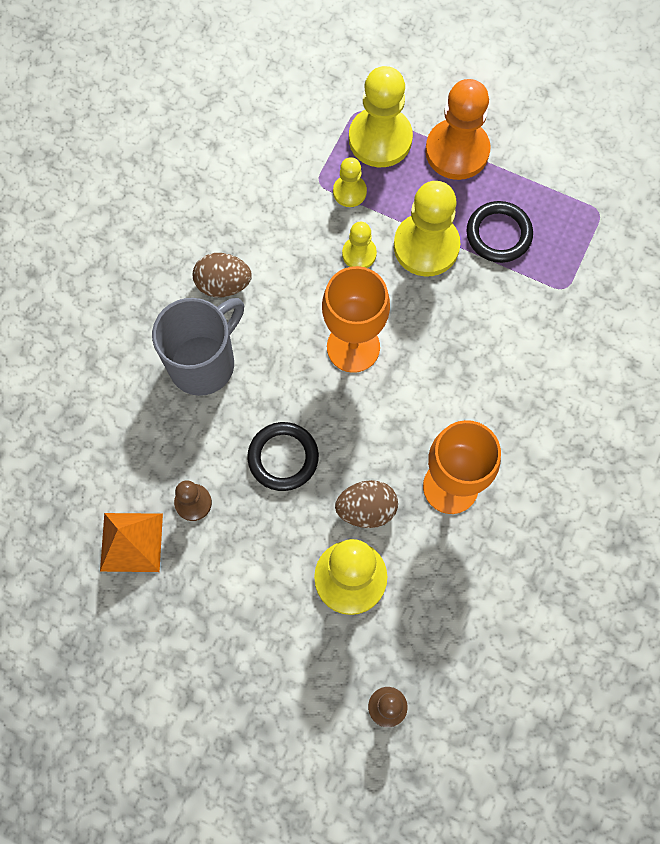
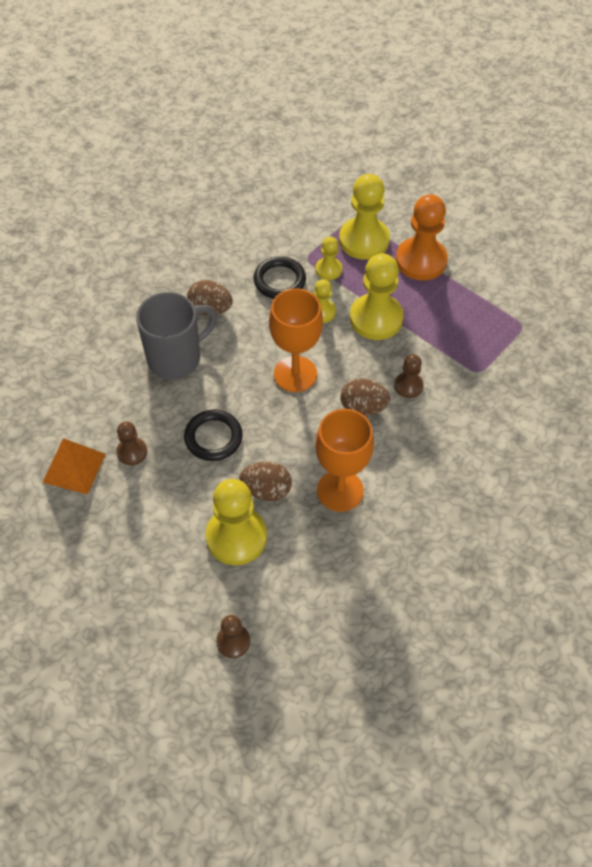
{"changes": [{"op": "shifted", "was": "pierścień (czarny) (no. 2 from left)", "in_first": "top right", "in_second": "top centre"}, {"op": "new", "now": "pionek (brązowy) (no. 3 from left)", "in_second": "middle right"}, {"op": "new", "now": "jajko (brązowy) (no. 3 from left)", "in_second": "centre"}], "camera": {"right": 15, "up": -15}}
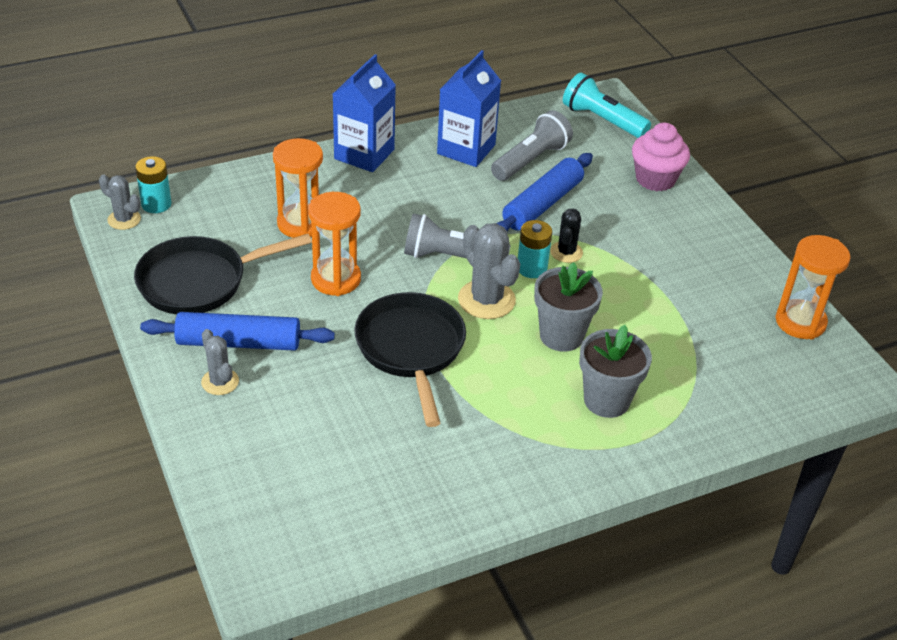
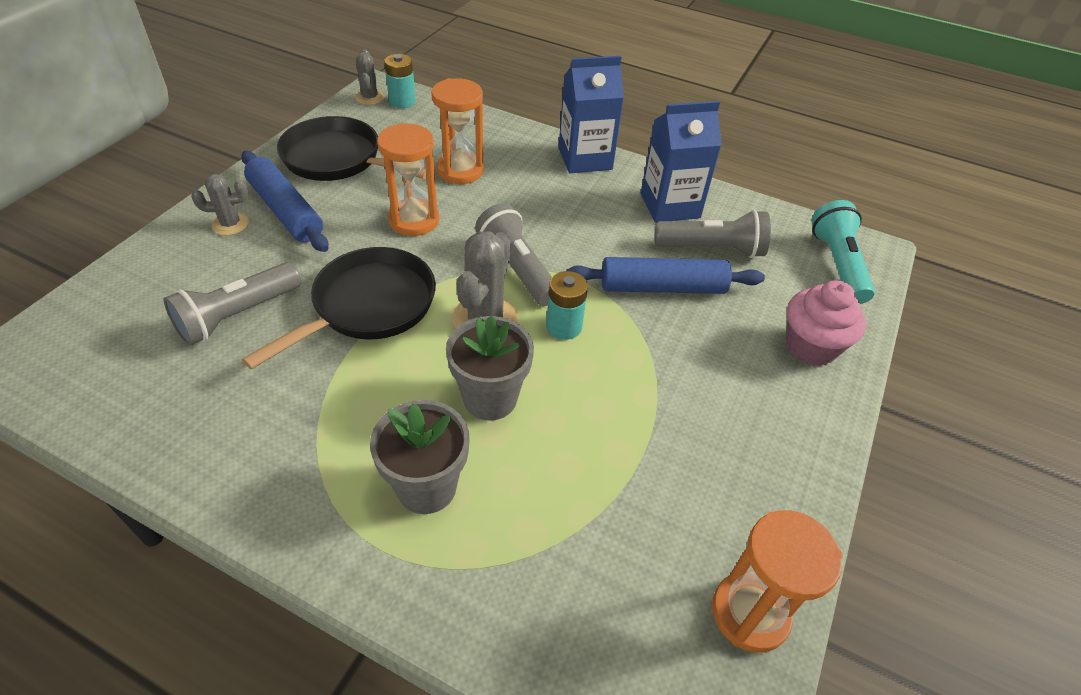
{"changes": [{"op": "gone", "was": "kaktus (czarny)", "in_first": "centre"}, {"op": "rotated", "was": "kaktus (szary) (no. 2 from left in the first image)", "in_first": "middle left", "in_second": "top left", "clockwise": 60}, {"op": "new", "now": "latarka (szary) (no. 1 from left)", "in_second": "middle left"}], "camera": {"right": 50, "up": 5}}
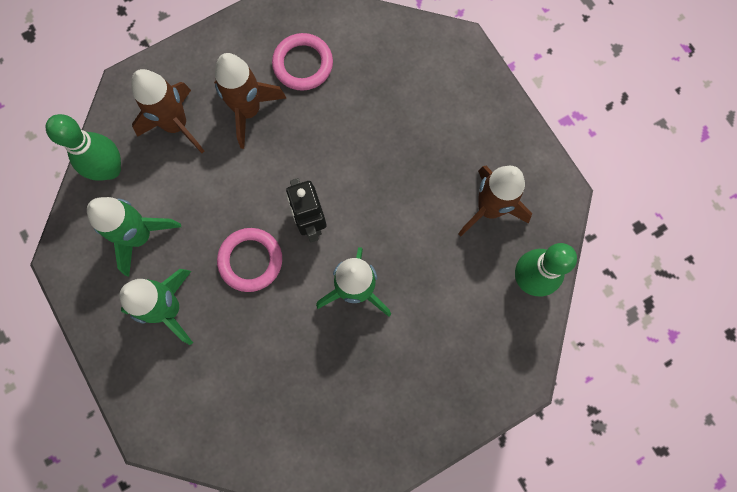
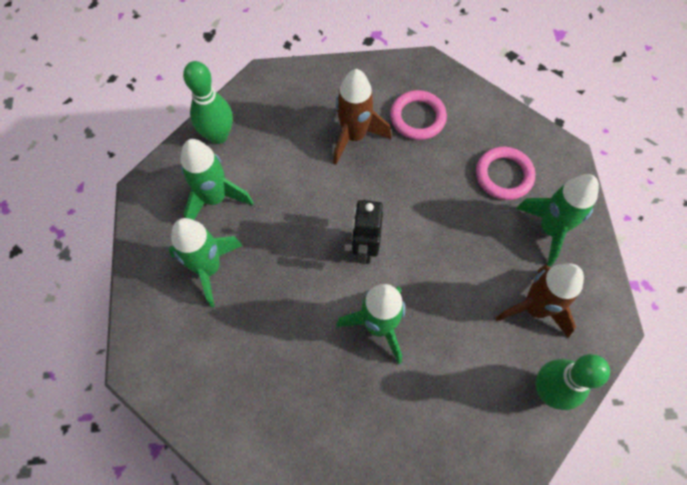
{"changes": [{"op": "gone", "was": "rakieta (brązowy) (no. 1 from left)", "in_first": "top left"}, {"op": "shifted", "was": "pierścień (różowy) (no. 1 from left in the first image)", "now": "pierścień (różowy) (no. 2 from left)", "in_first": "centre", "in_second": "middle right"}, {"op": "new", "now": "rakieta (zielony) (no. 4 from left)", "in_second": "middle right"}], "camera": {"right": 25, "up": -10}}
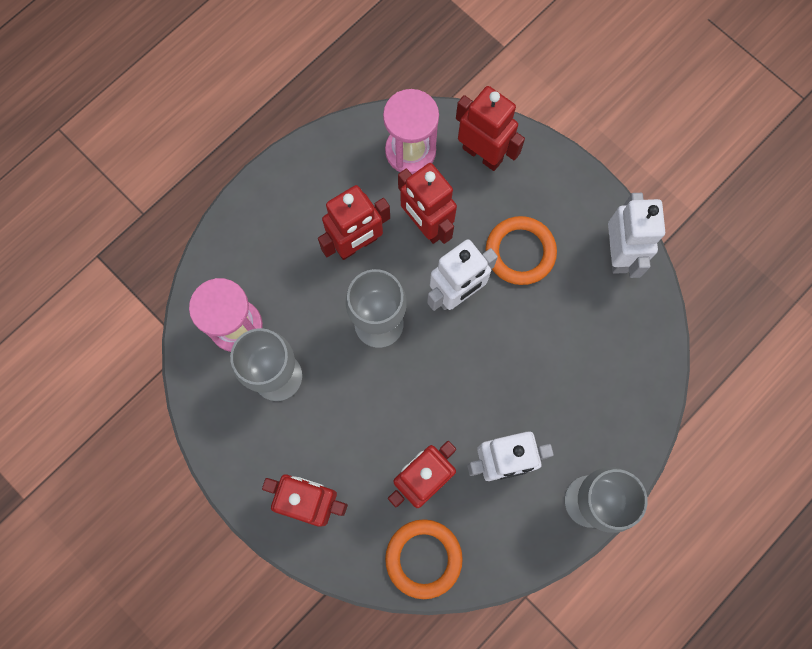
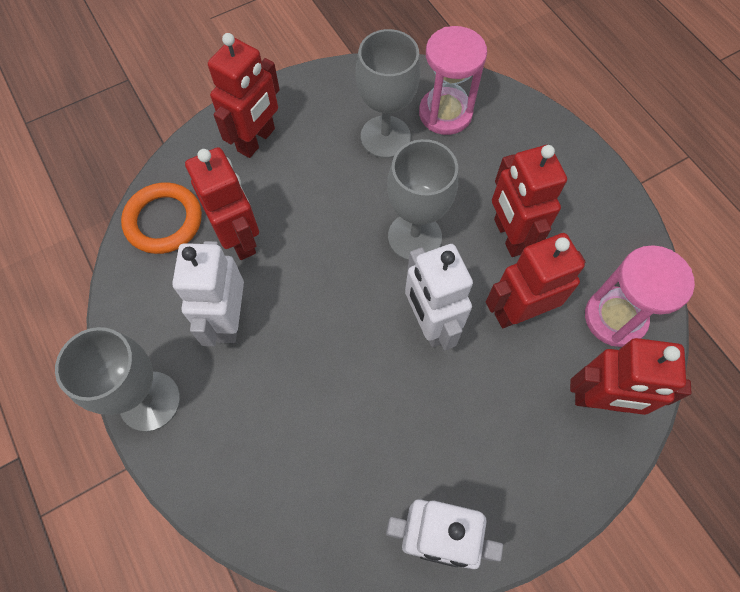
{"changes": [{"op": "rotated", "was": "robot (czerwony) (no. 5 from left)", "in_first": "top centre", "in_second": "middle right", "clockwise": 45}, {"op": "gone", "was": "pierścień (pomarańczowy) (no. 2 from left)", "in_first": "centre"}], "camera": {"right": 105, "up": -10}}
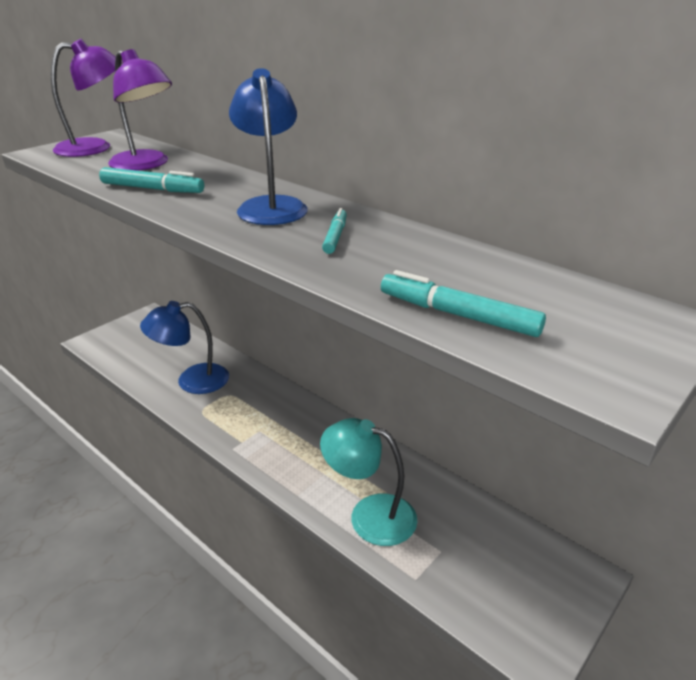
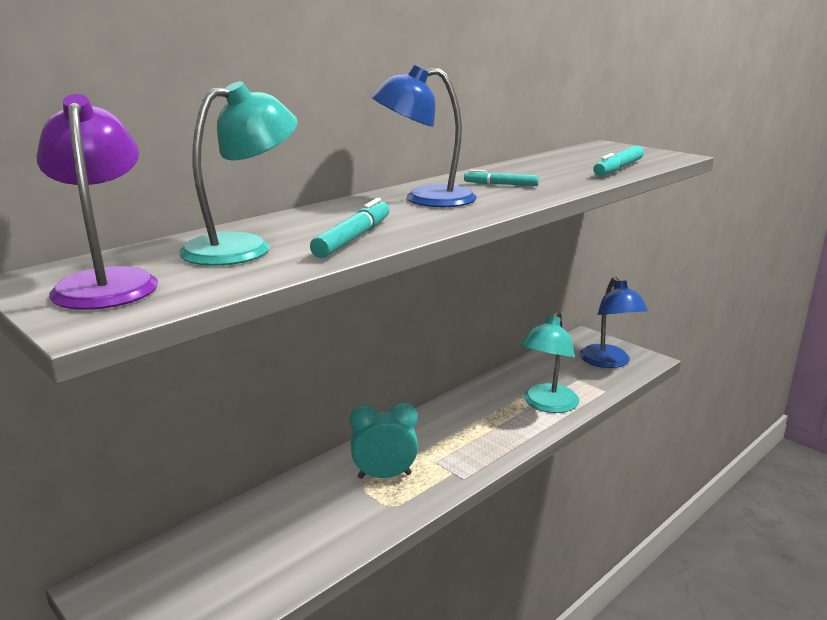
{"changes": [{"op": "repainted", "was": "lampka (fioletowy) (no. 2 from left)", "now": "lampka (turkusowy) (no. 1 from left)", "in_first": "top left", "in_second": "top left"}, {"op": "shifted", "was": "lampka (niebieski) (no. 1 from left in the first image)", "now": "lampka (niebieski) (no. 2 from left)", "in_first": "middle left", "in_second": "middle right"}, {"op": "new", "now": "budzik (turkusowy)", "in_second": "bottom centre"}], "camera": {"right": -85, "up": -10}}
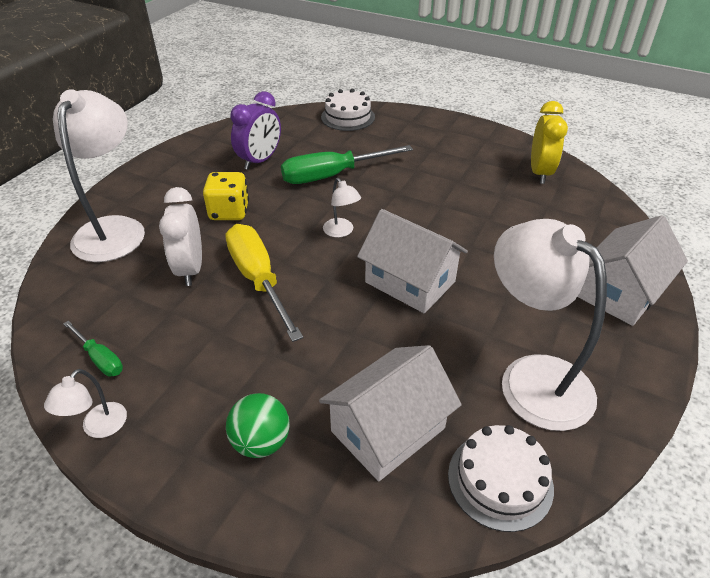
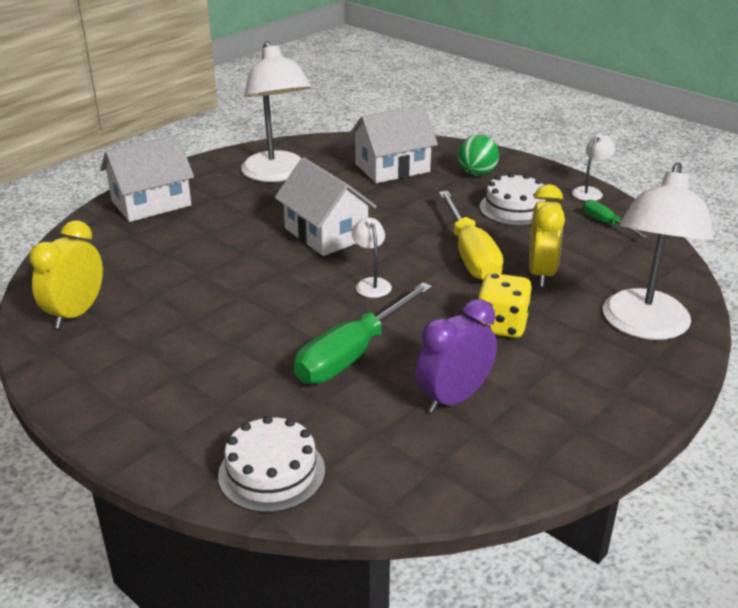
{"changes": [{"op": "rotated", "was": "śrubokręt (zielony) (no. 2 from left in the first image)", "in_first": "top centre", "in_second": "centre", "clockwise": 135}, {"op": "repainted", "was": "budzik (biały)", "now": "budzik (żółty) (no. 2 from left)", "in_first": "middle left", "in_second": "middle right"}, {"op": "shifted", "was": "tort (biały) (no. 2 from left)", "in_first": "bottom right", "in_second": "top right"}], "camera": {"right": -165, "up": -10}}
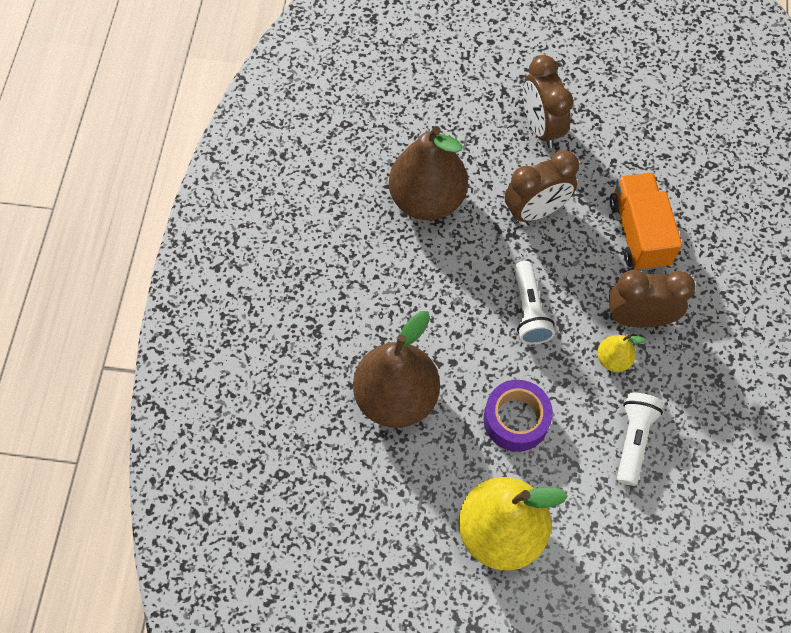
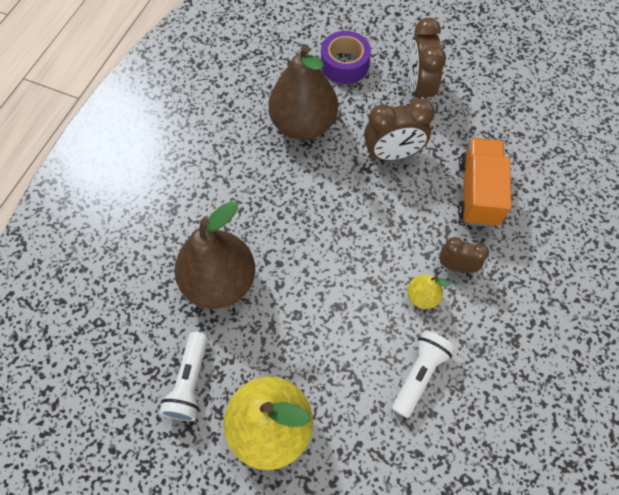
{"changes": [{"op": "shifted", "was": "latarka (biały) (no. 1 from left)", "in_first": "middle right", "in_second": "bottom left"}, {"op": "scaled", "was": "budzik (brązowy) (no. 3 from left)", "in_first": "middle right", "in_second": "middle right", "ratio": 0.61}, {"op": "shifted", "was": "taśma klejąca (fioletowy)", "in_first": "centre", "in_second": "top centre"}], "camera": {"right": 15, "up": 0}}
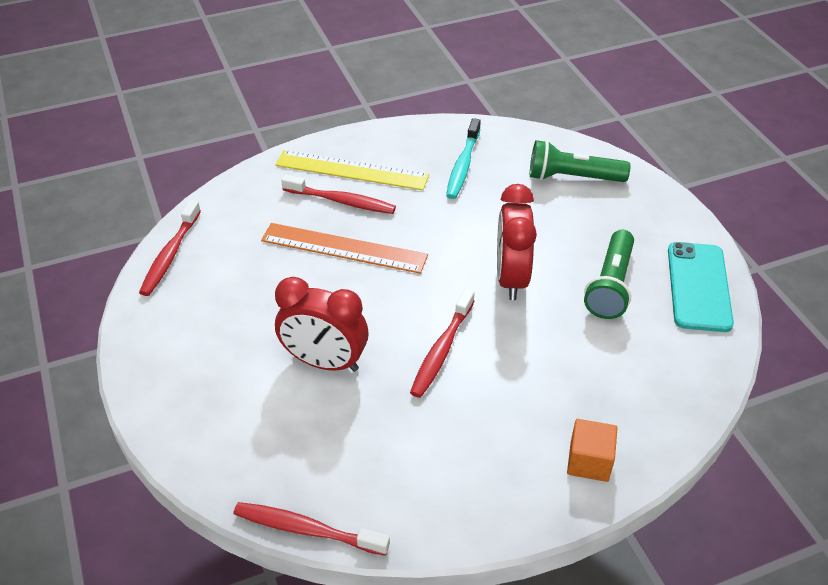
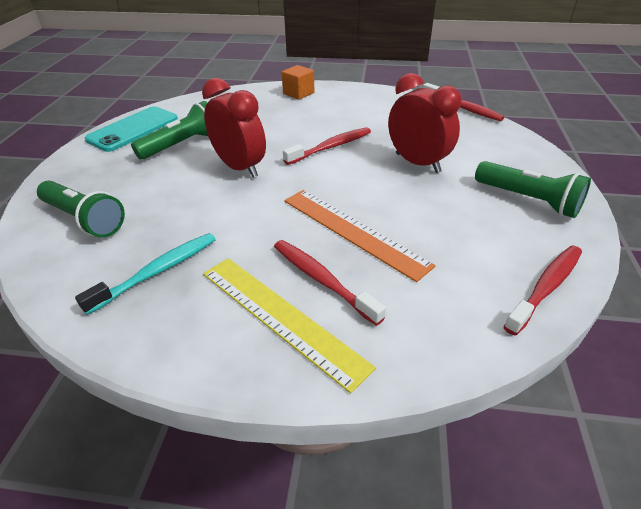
{"changes": [{"op": "rotated", "was": "budzik (czerwony) (no. 2 from left in the first image)", "in_first": "centre", "in_second": "top centre", "clockwise": -75}, {"op": "new", "now": "latarka (zielony) (no. 3 from left)", "in_second": "middle right"}], "camera": {"right": -150, "up": -5}}
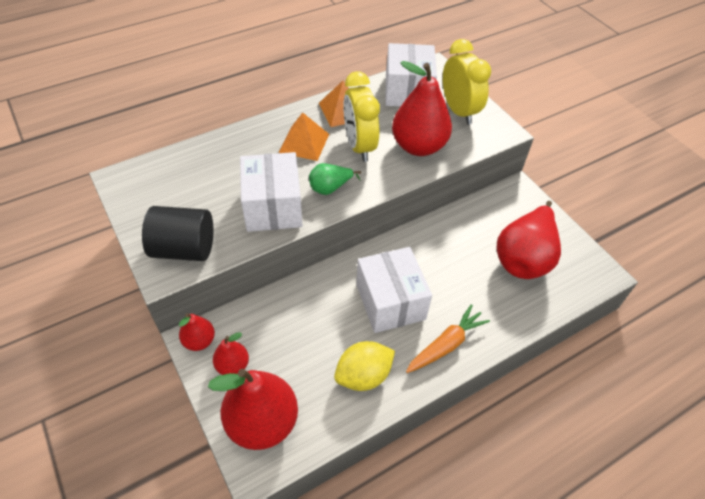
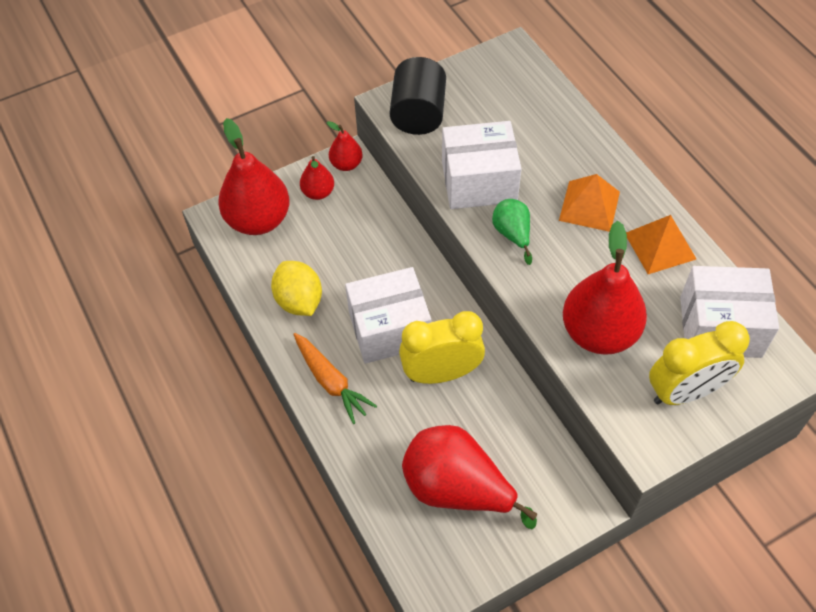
{"changes": [{"op": "shifted", "was": "budzik (żółty) (no. 1 from left)", "in_first": "top centre", "in_second": "centre"}], "camera": {"right": 95, "up": 5}}
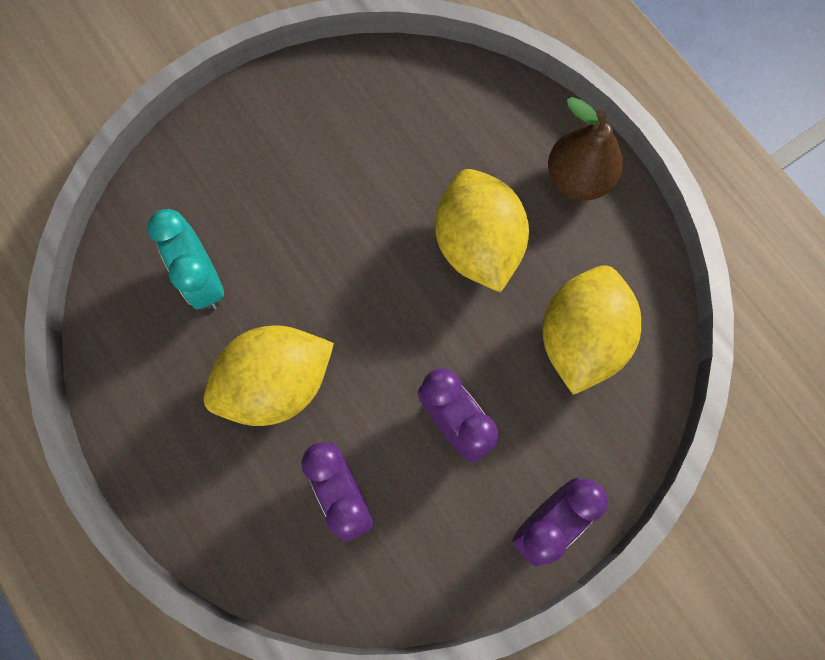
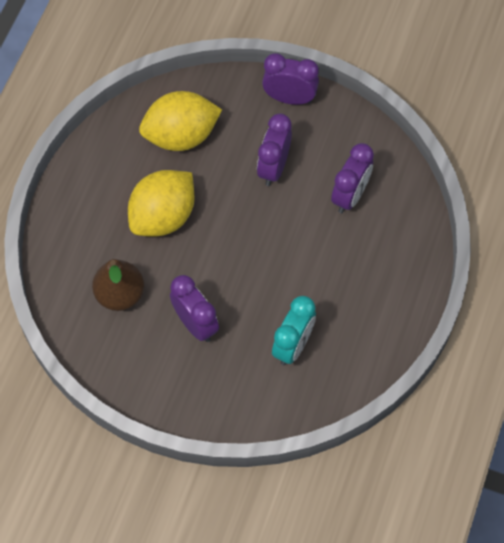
{"changes": [{"op": "shifted", "was": "gruszka (brązowy)", "in_first": "top right", "in_second": "middle left"}, {"op": "gone", "was": "cytryna (żółty) (no. 1 from left)", "in_first": "middle left"}, {"op": "new", "now": "budzik (fioletowy) (no. 1 from left)", "in_second": "centre"}], "camera": {"right": -125, "up": -10}}
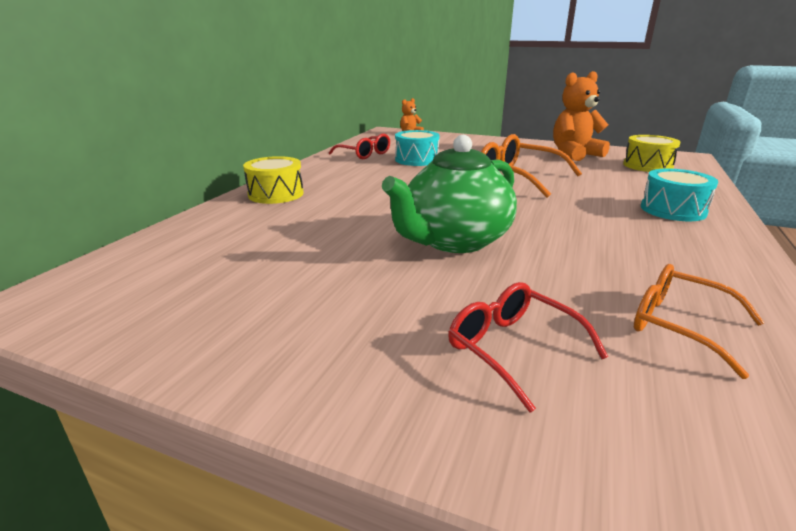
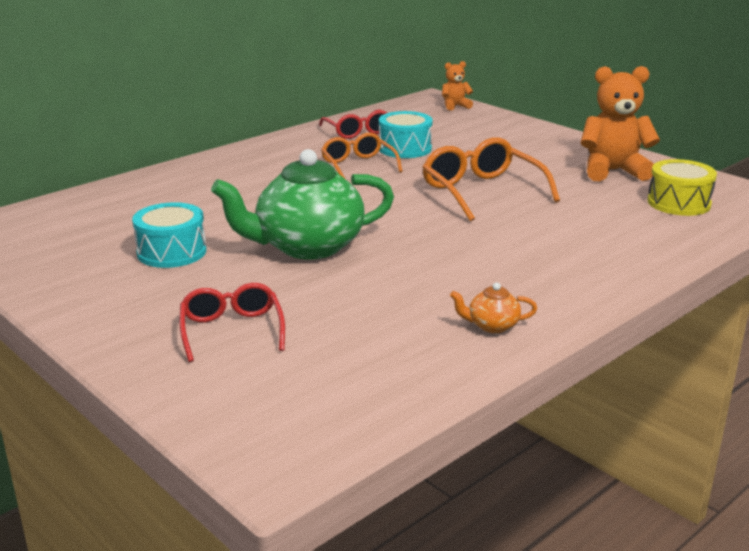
{"changes": [{"op": "gone", "was": "bęben (żółty) (no. 1 from left)", "in_first": "centre"}, {"op": "shifted", "was": "bęben (turkusowy) (no. 2 from left in the first image)", "now": "bęben (turkusowy) (no. 1 from left)", "in_first": "middle right", "in_second": "middle left"}, {"op": "shifted", "was": "okulary (pomarańczowy) (no. 2 from left in the first image)", "now": "okulary (pomarańczowy) (no. 1 from left)", "in_first": "middle right", "in_second": "top centre"}, {"op": "new", "now": "imbryk (pomarańczowy)", "in_second": "centre"}], "camera": {"right": 25, "up": 0}}
